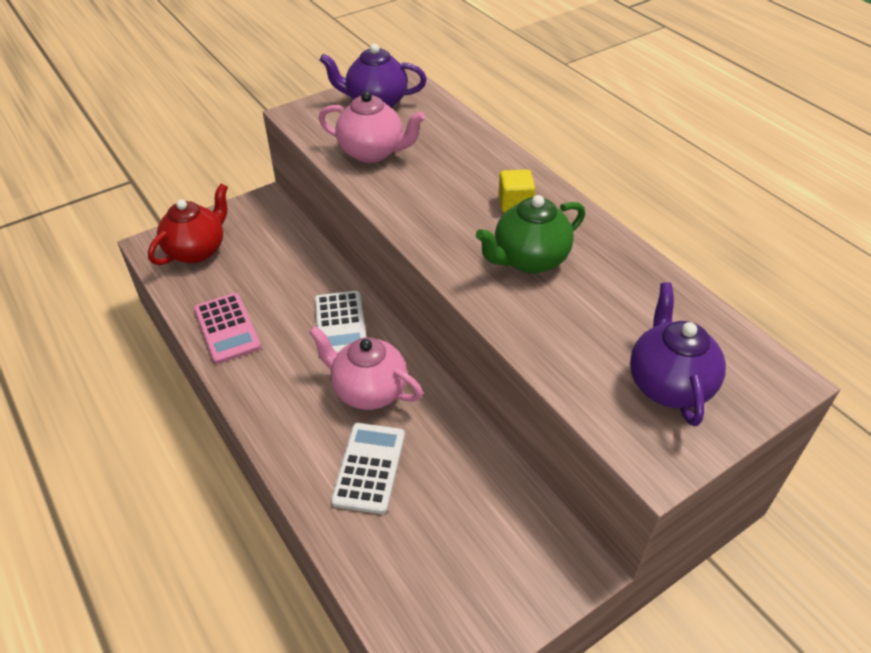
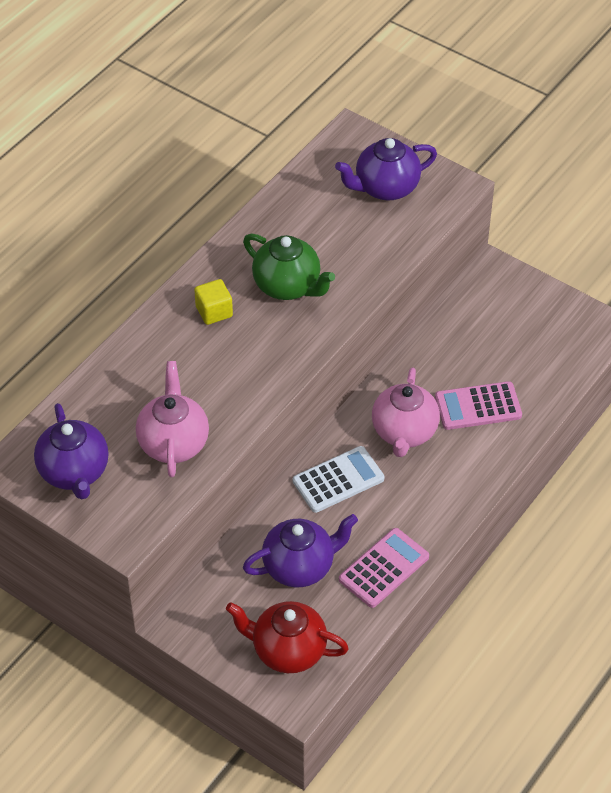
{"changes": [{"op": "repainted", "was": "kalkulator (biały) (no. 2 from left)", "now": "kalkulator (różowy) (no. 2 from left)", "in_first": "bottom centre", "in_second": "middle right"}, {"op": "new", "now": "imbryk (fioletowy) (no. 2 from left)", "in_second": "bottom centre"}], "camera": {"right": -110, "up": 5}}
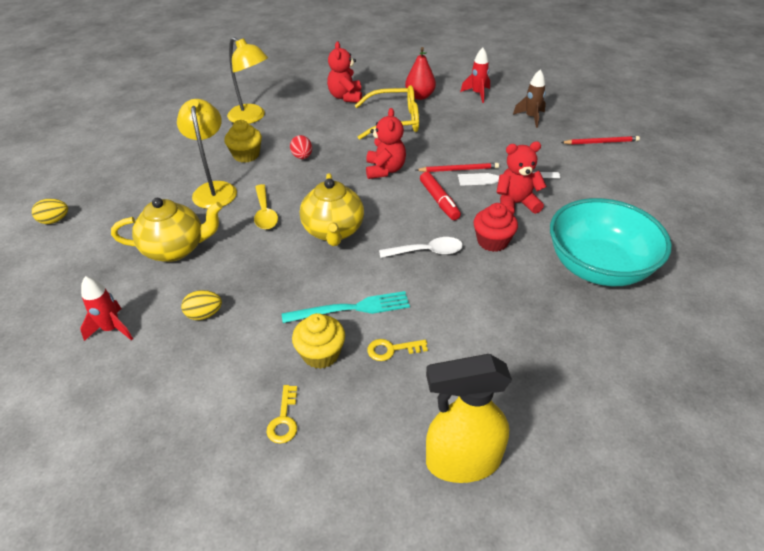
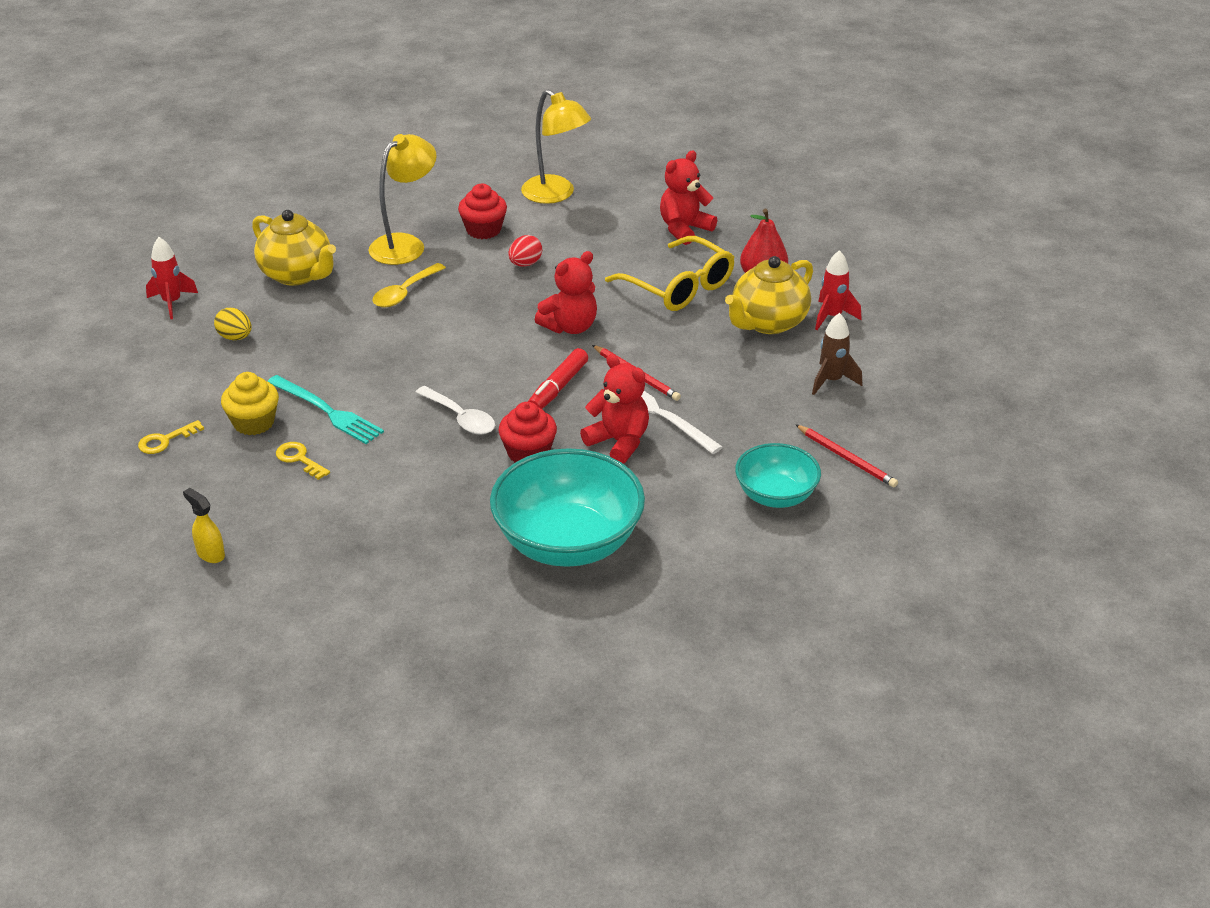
{"changes": [{"op": "rotated", "was": "lampka (żółty) (no. 2 from left)", "in_first": "top left", "in_second": "top centre", "clockwise": -45}, {"op": "repainted", "was": "muffinka (żółty) (no. 1 from left)", "now": "muffinka (czerwony) (no. 1 from left)", "in_first": "top left", "in_second": "top centre"}, {"op": "shifted", "was": "imbryk (żółty) (no. 2 from left)", "in_first": "centre", "in_second": "top centre"}, {"op": "gone", "was": "jajko (żółty) (no. 1 from left)", "in_first": "middle left"}, {"op": "scaled", "was": "spryskiwacz (żółty)", "in_first": "bottom centre", "in_second": "middle left", "ratio": 0.46}, {"op": "new", "now": "miska (turkusowy) (no. 2 from left)", "in_second": "centre"}], "camera": {"right": 50, "up": -5}}
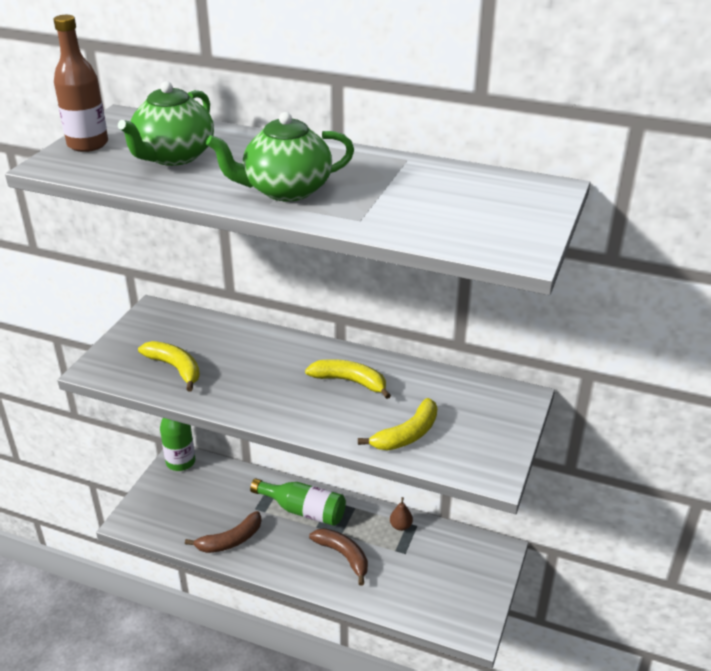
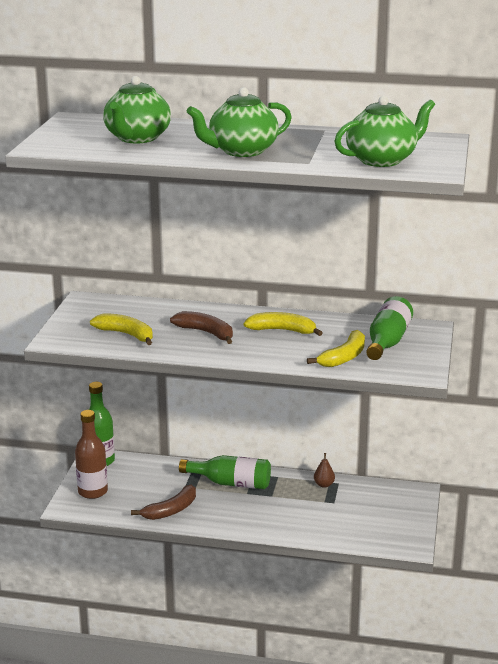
{"changes": [{"op": "shifted", "was": "butelka (brązowy)", "in_first": "top left", "in_second": "bottom left"}, {"op": "shifted", "was": "banan (brązowy) (no. 2 from left)", "in_first": "bottom centre", "in_second": "centre"}, {"op": "new", "now": "imbryk (zielony) (no. 3 from left)", "in_second": "top right"}, {"op": "new", "now": "butelka (zielony) (no. 3 from left)", "in_second": "middle right"}], "camera": {"right": -10, "up": -10}}
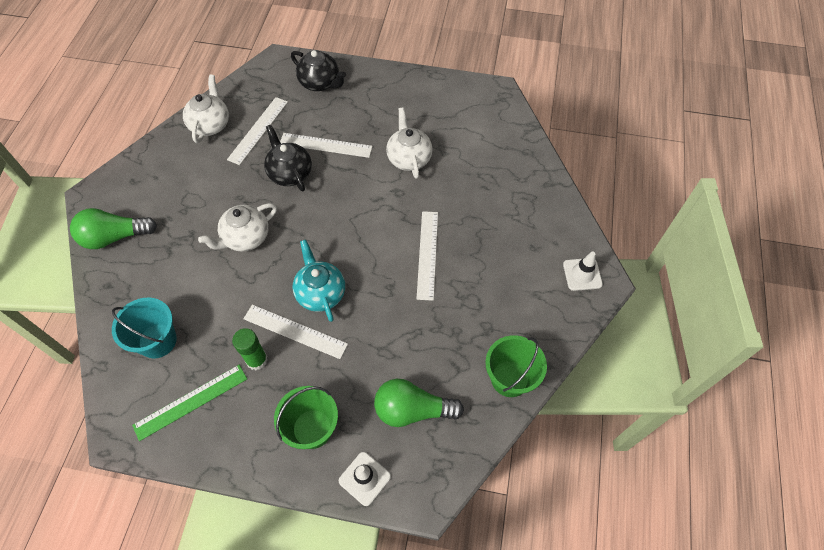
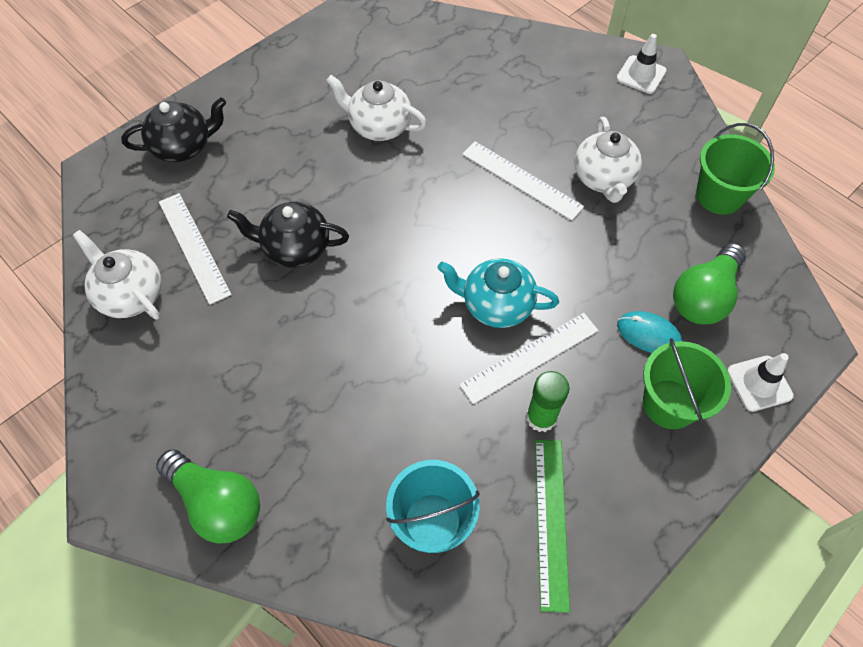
{"changes": [{"op": "gone", "was": "linijka (biały) (no. 3 from left)", "in_first": "top centre"}, {"op": "shifted", "was": "imbryk (biały) (no. 2 from left in the first image)", "now": "imbryk (biały) (no. 3 from left)", "in_first": "middle left", "in_second": "top right"}, {"op": "rotated", "was": "żarówka (zielony) (no. 1 from left)", "in_first": "middle left", "in_second": "bottom left", "clockwise": -75}, {"op": "new", "now": "myszka (turkusowy)", "in_second": "middle right"}], "camera": {"right": -55, "up": 0}}
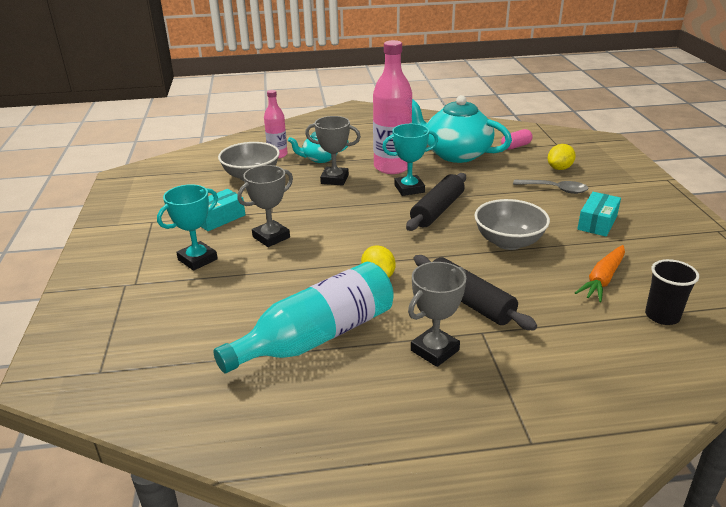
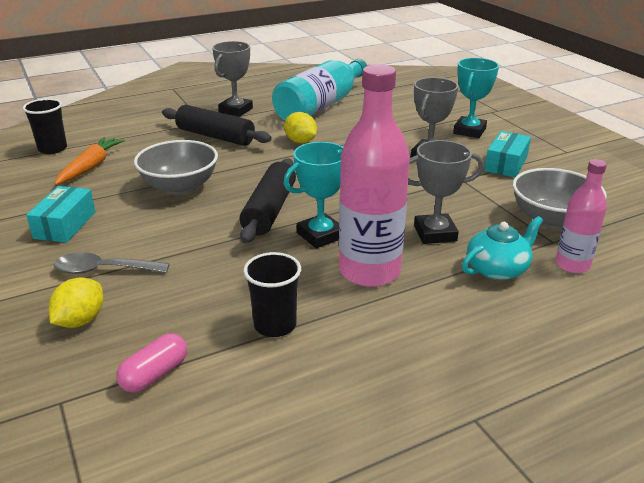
{"changes": [{"op": "swapped", "was": "imbryk (turkusowy) (no. 2 from left)", "now": "szklanka (czarny) (no. 2 from left)", "in_first": "top centre", "in_second": "centre"}], "camera": {"right": 160, "up": 0}}
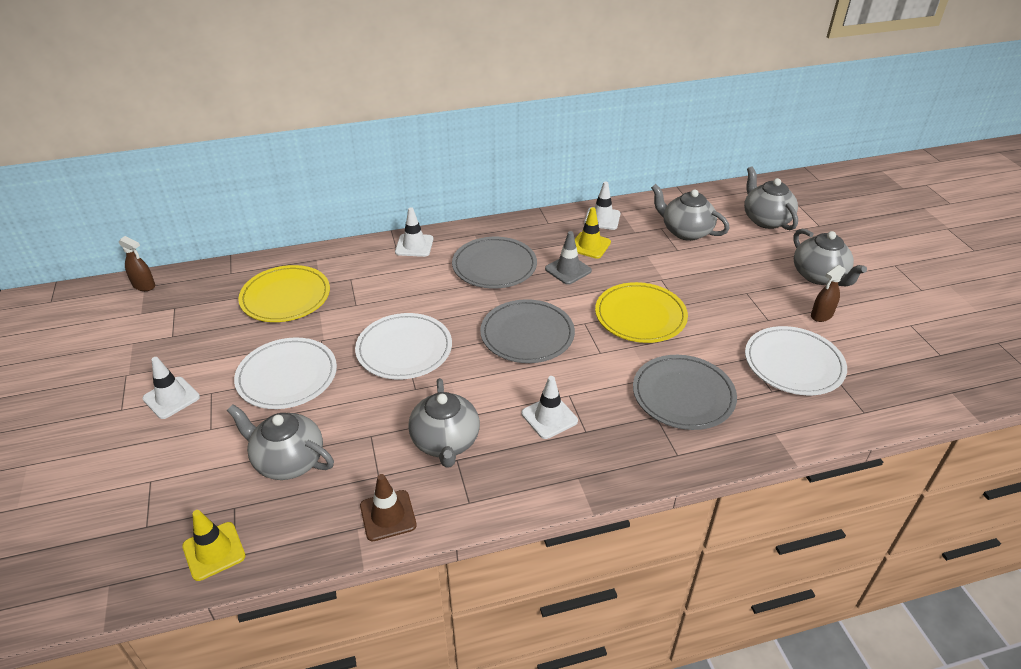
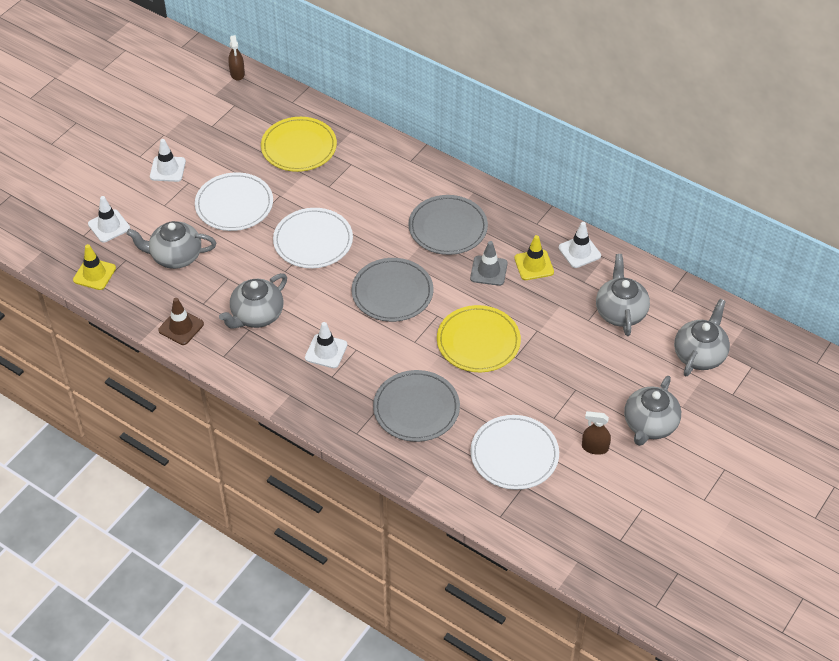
{"changes": [{"op": "shifted", "was": "pachołek (biały) (no. 2 from left in the first image)", "now": "pachołek (biały) (no. 1 from left)", "in_first": "centre", "in_second": "top left"}, {"op": "rotated", "was": "imbryk (szary) (no. 1 from left)", "in_first": "middle left", "in_second": "middle left", "clockwise": -75}], "camera": {"right": 50, "up": 10}}
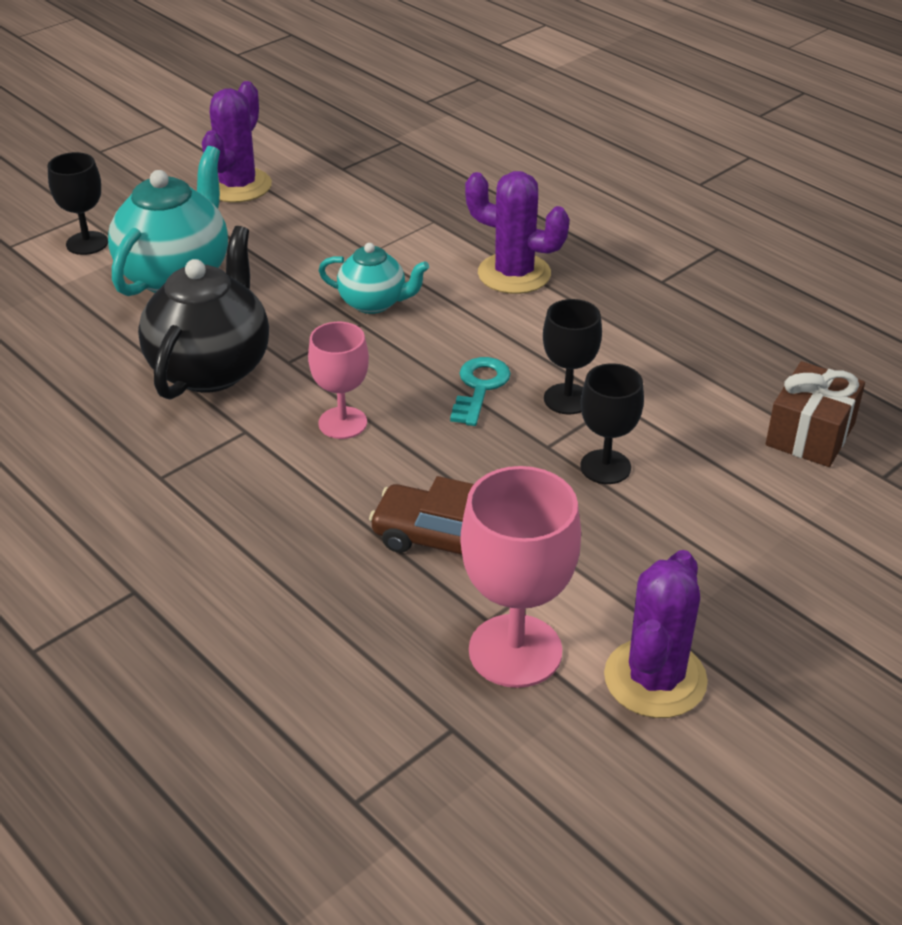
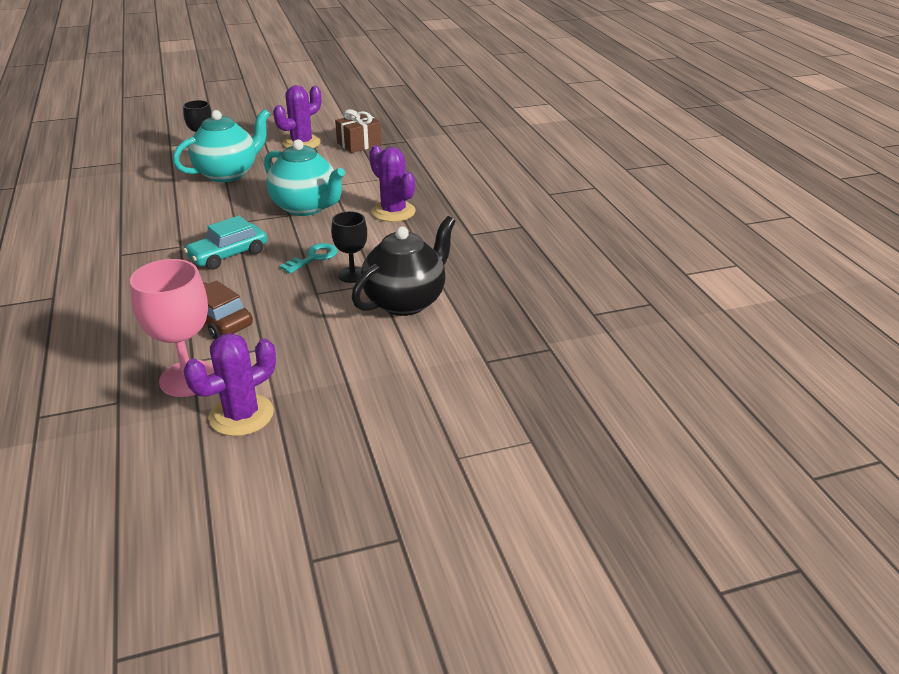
{"changes": [{"op": "shifted", "was": "imbryk (czarny)", "in_first": "middle left", "in_second": "centre"}, {"op": "scaled", "was": "imbryk (turkusowy) (no. 2 from left)", "in_first": "top centre", "in_second": "top centre", "ratio": 1.75}, {"op": "swapped", "was": "kielich (różowy) (no. 1 from left)", "now": "samochód (turkusowy)", "in_first": "centre", "in_second": "middle left"}, {"op": "shifted", "was": "prezent (brązowy)", "in_first": "middle right", "in_second": "top centre"}, {"op": "gone", "was": "kielich (czarny) (no. 3 from left)", "in_first": "middle right"}], "camera": {"right": 25, "up": -5}}
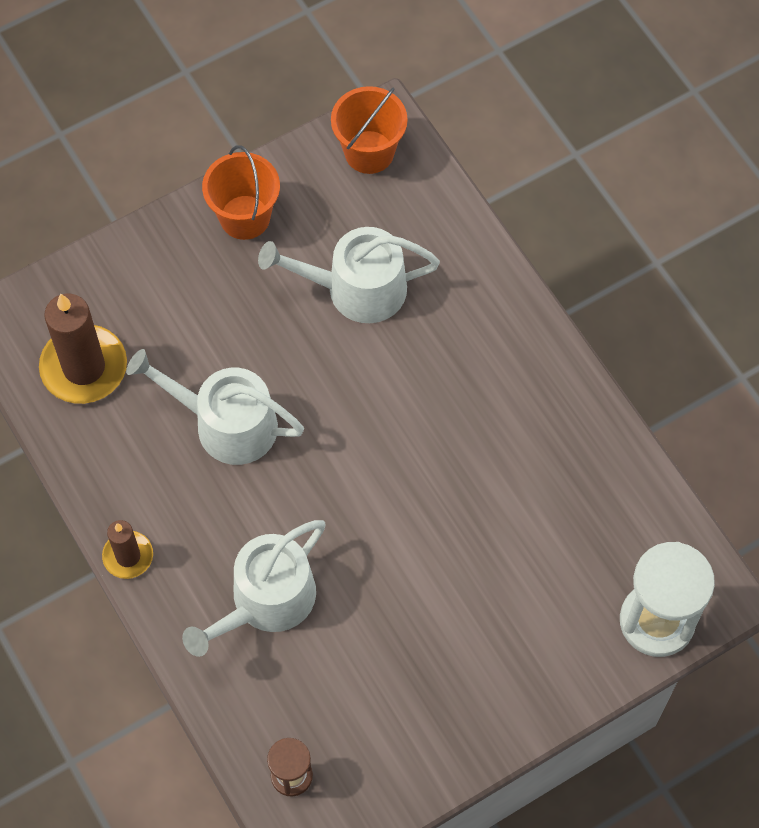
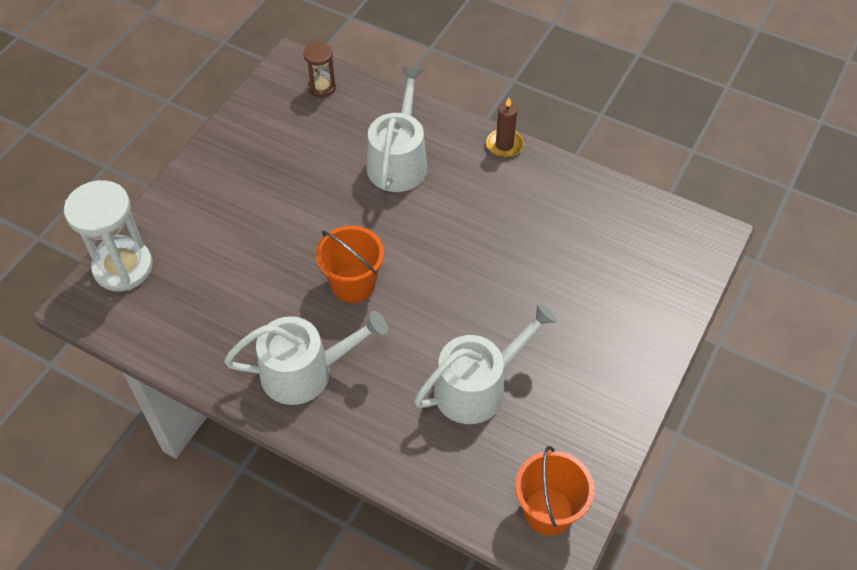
{"changes": [{"op": "shifted", "was": "wiadro (pomarańczowy) (no. 1 from left)", "in_first": "top left", "in_second": "centre"}, {"op": "gone", "was": "świeca (brązowy) (no. 1 from left)", "in_first": "middle left"}, {"op": "shifted", "was": "konewka (biały) (no. 1 from left)", "in_first": "middle left", "in_second": "centre"}], "camera": {"right": 150, "up": -10}}
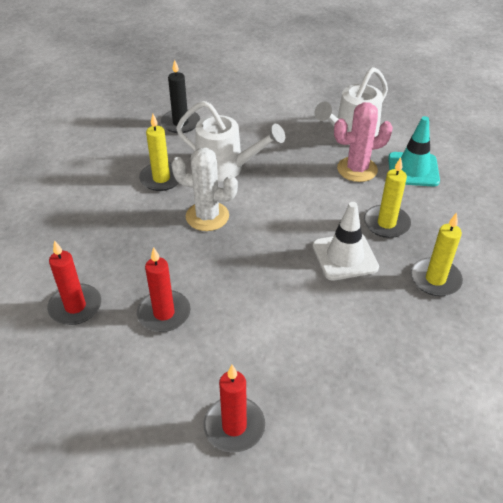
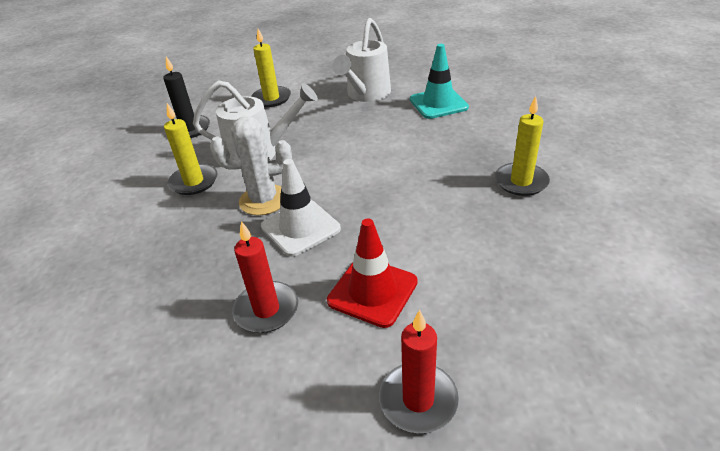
{"changes": [{"op": "gone", "was": "kaktus (różowy)", "in_first": "top right"}, {"op": "shifted", "was": "świeca (żółty) (no. 2 from left)", "in_first": "middle right", "in_second": "top centre"}, {"op": "shifted", "was": "pachołek (biały)", "in_first": "middle right", "in_second": "centre"}, {"op": "gone", "was": "świeca (czerwony) (no. 1 from left)", "in_first": "middle left"}, {"op": "new", "now": "pachołek (czerwony)", "in_second": "centre"}], "camera": {"right": -20, "up": -5}}
